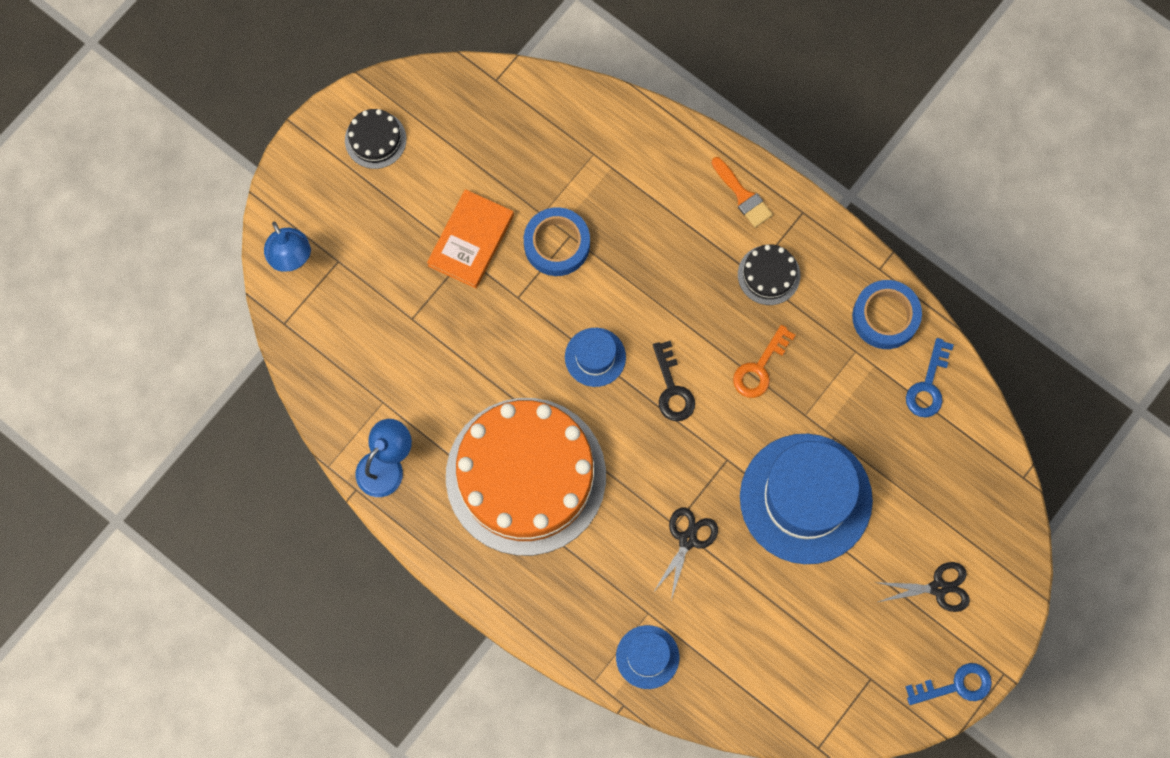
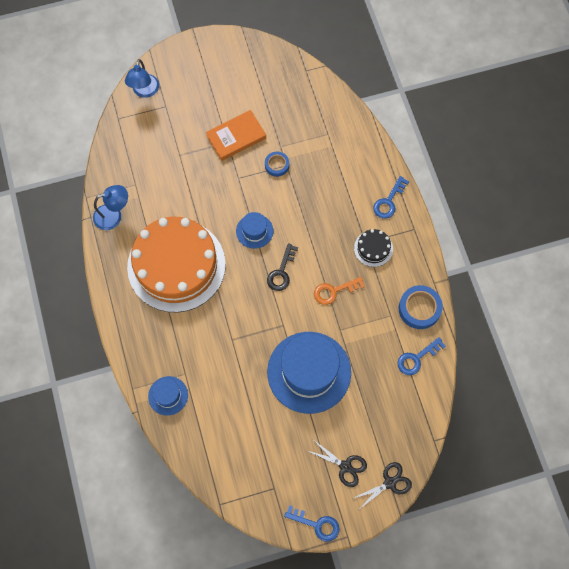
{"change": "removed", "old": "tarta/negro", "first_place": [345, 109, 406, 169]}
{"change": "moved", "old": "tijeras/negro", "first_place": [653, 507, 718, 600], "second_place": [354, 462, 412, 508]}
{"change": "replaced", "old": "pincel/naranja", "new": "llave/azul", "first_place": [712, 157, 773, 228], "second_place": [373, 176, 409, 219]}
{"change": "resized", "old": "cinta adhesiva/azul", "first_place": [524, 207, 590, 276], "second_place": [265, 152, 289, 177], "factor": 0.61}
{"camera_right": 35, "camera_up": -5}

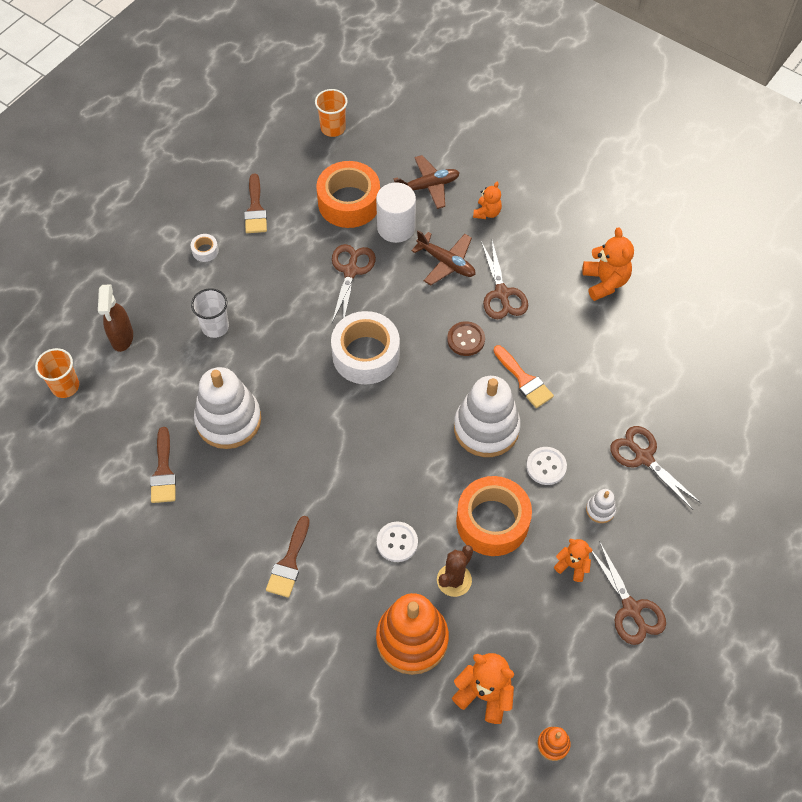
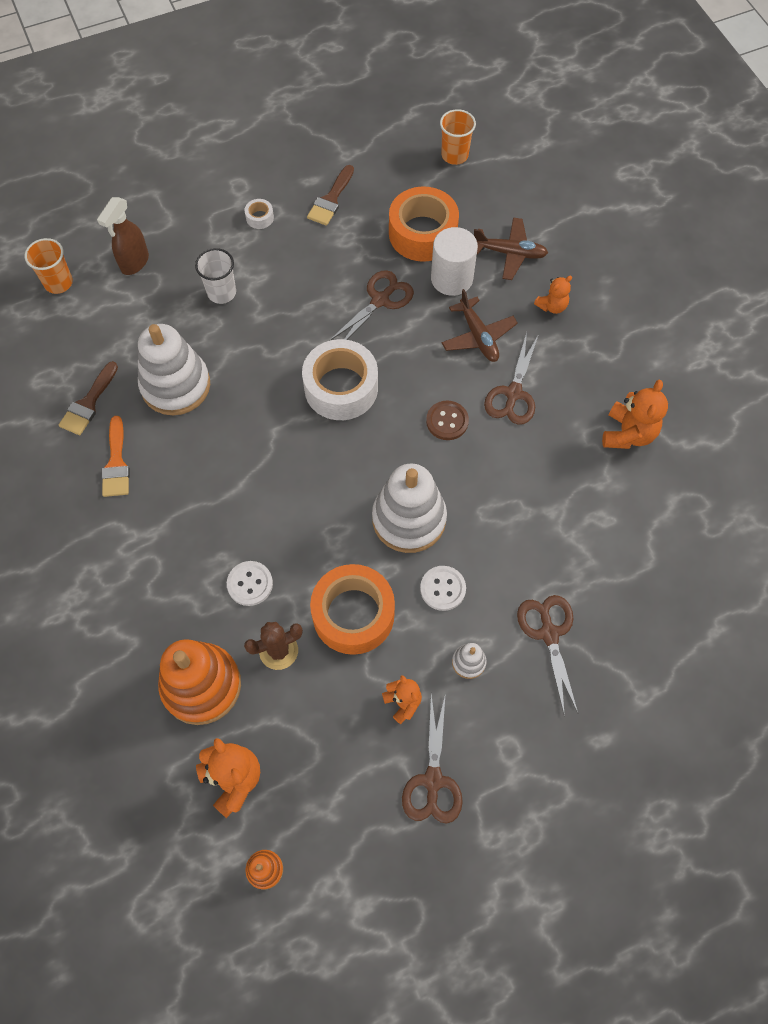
{"change": "removed", "old": "pincel/marrón", "first_place": [266, 516, 310, 598]}
{"change": "moved", "old": "pincel/naranja", "first_place": [493, 345, 554, 408], "second_place": [101, 416, 130, 497]}
{"camera_right": 30, "camera_up": 5}

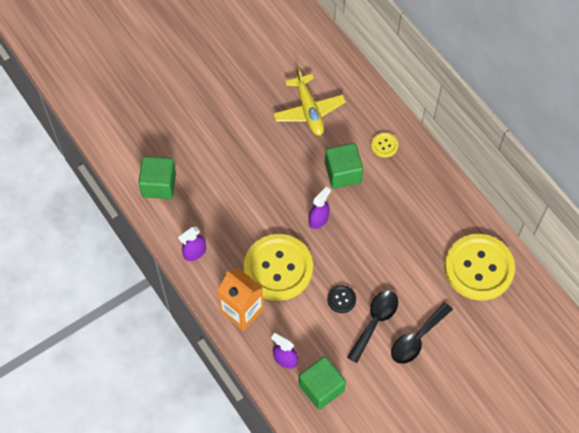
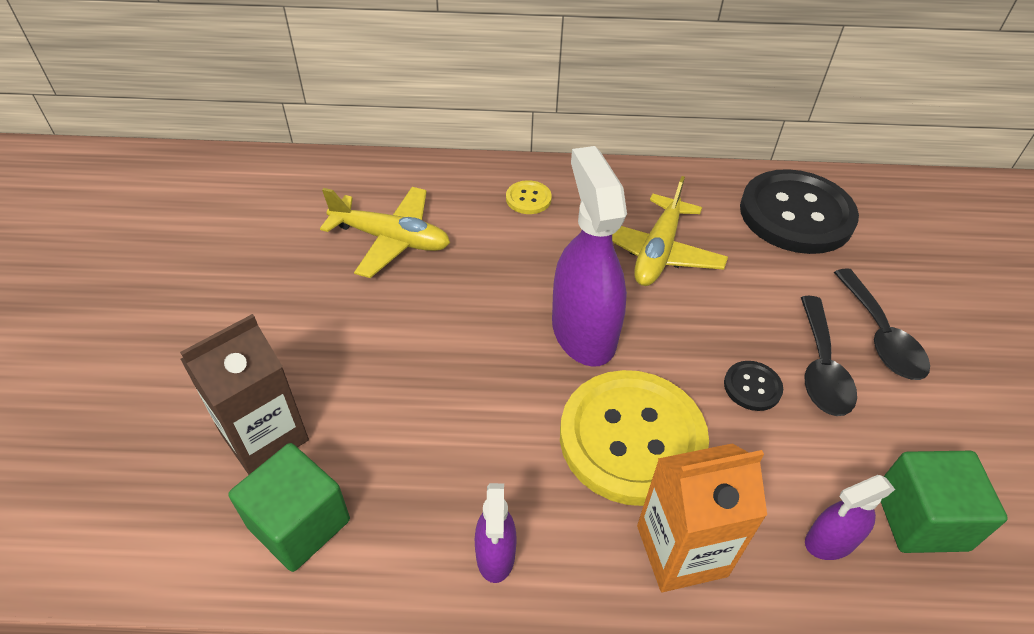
{"change": "removed", "old": "cubo/verde", "first_place": [325, 143, 363, 189]}
{"change": "added", "new": "cartón de leche/marrón", "second_place": [180, 314, 309, 475]}
{"change": "added", "new": "avión/amarillo", "second_place": [612, 176, 728, 286]}
{"change": "recoloured", "old": "botón/amarillo", "new": "botón/negro", "first_place": [444, 234, 515, 301], "second_place": [740, 169, 859, 254]}
{"change": "turned", "old": "cuchara/negro", "first_place": [347, 290, 398, 363], "second_place": [801, 296, 857, 416], "degrees": -150}
{"change": "resized", "old": "pulverizador/morado", "first_place": [309, 187, 331, 229], "second_place": [552, 146, 627, 367], "factor": 1.98}
{"camera_right": -55, "camera_up": -15}

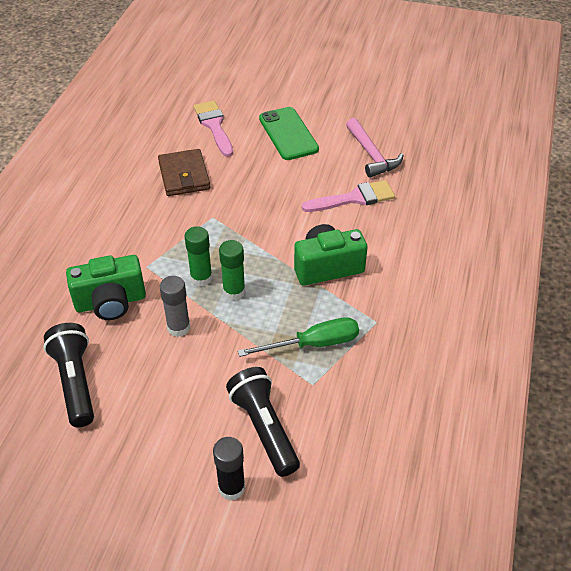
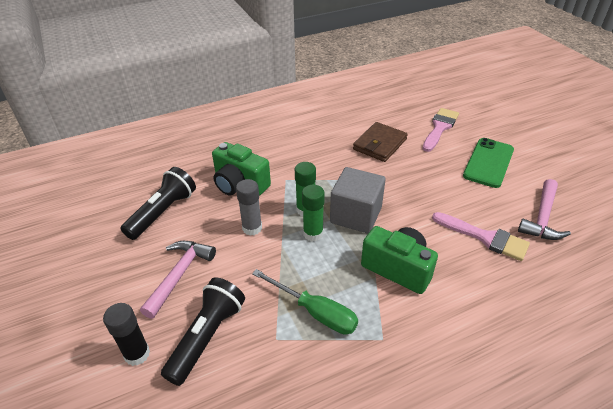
{"change": "added", "new": "martillo/rosa", "second_place": [140, 241, 216, 319]}
{"change": "added", "new": "cubo/gris", "second_place": [330, 167, 386, 233]}
{"camera_right": 50, "camera_up": -5}

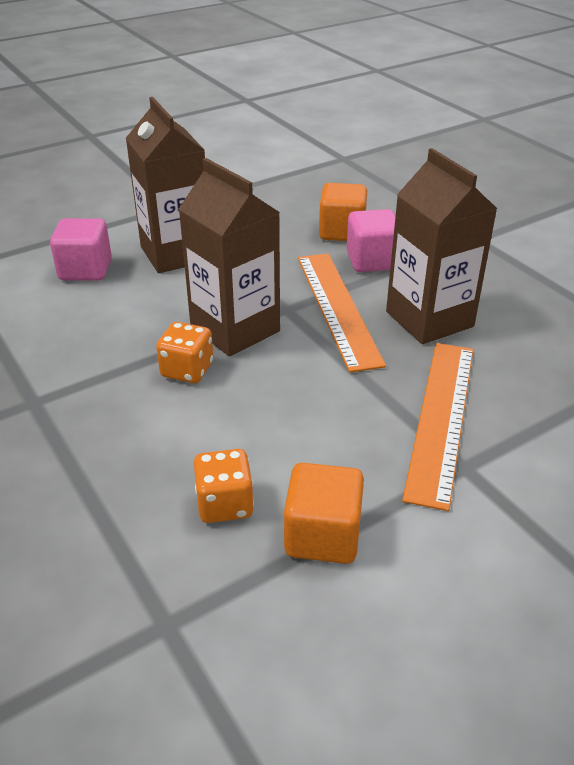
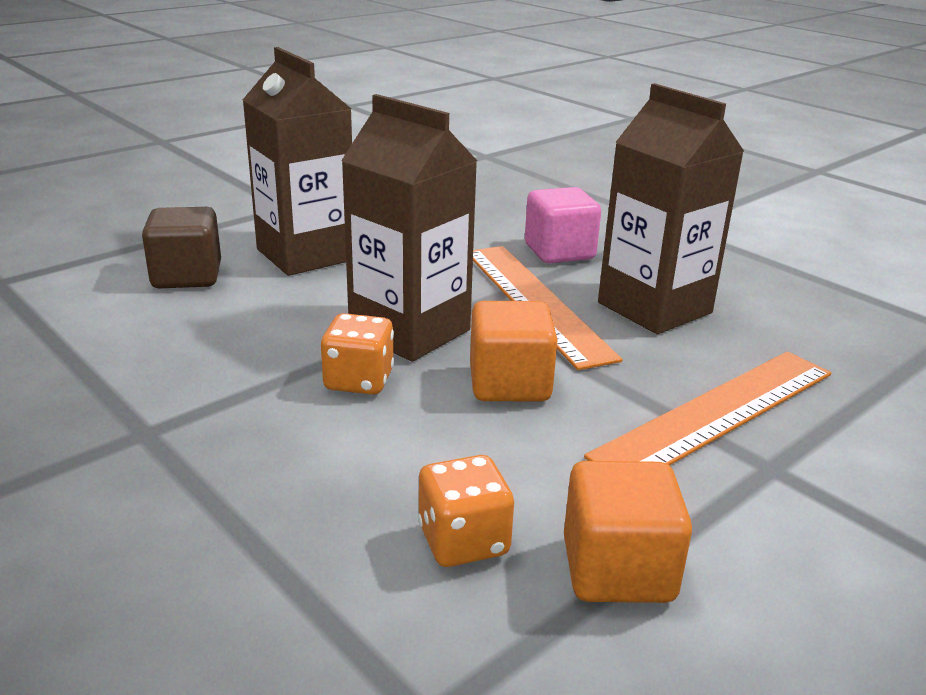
{"change": "moved", "old": "cubo/naranja", "first_place": [319, 183, 367, 241], "second_place": [470, 301, 558, 401]}
{"change": "recoloured", "old": "cubo/rosa", "new": "cubo/marrón", "first_place": [50, 218, 112, 281], "second_place": [142, 207, 221, 288]}
{"change": "turned", "old": "regla/naranja", "first_place": [402, 343, 473, 511], "second_place": [584, 352, 831, 466], "degrees": 45}
{"camera_right": -10, "camera_up": -10}

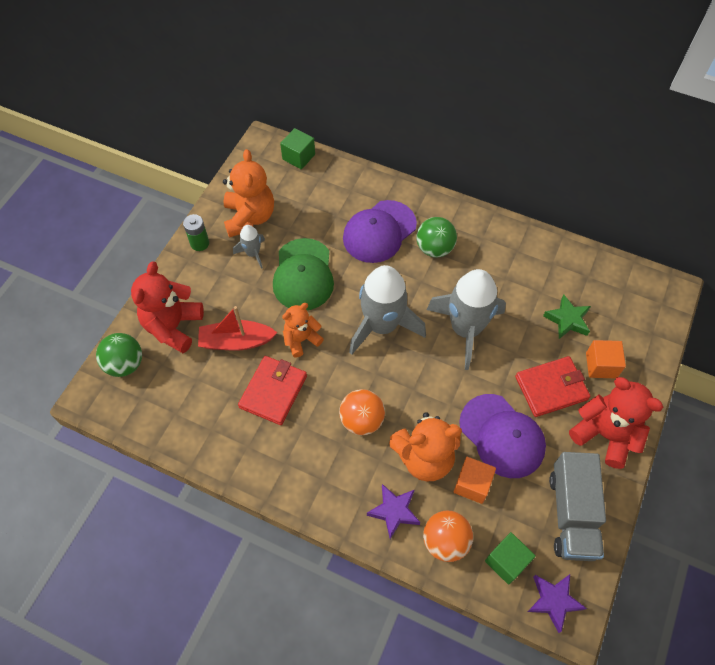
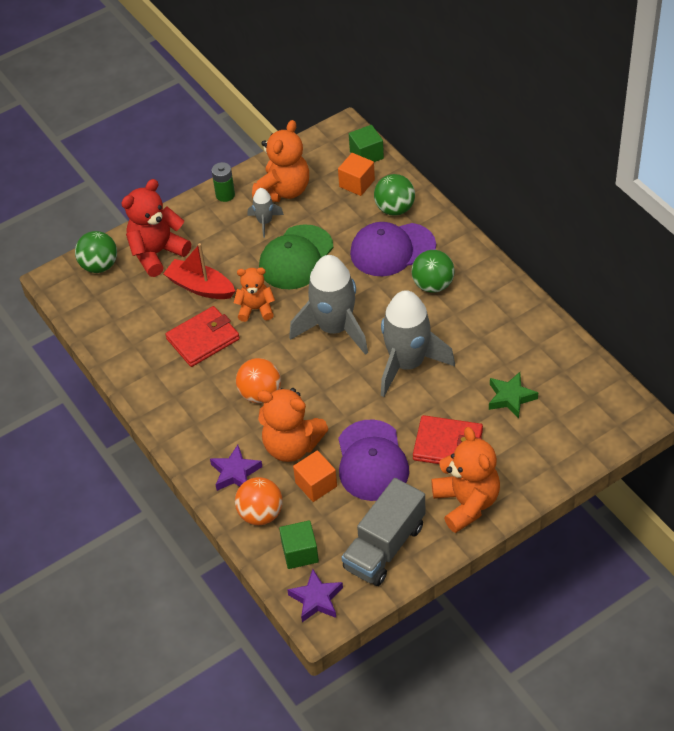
{"change": "added", "new": "pelota/verde", "second_place": [374, 174, 415, 216]}
{"change": "moved", "old": "cubo/naranja", "first_place": [586, 340, 626, 379], "second_place": [338, 153, 375, 196]}
{"change": "recoloured", "old": "osito/rojo", "new": "osito/naranja", "first_place": [569, 377, 663, 469], "second_place": [431, 427, 500, 533]}
{"camera_right": 35, "camera_up": -10}

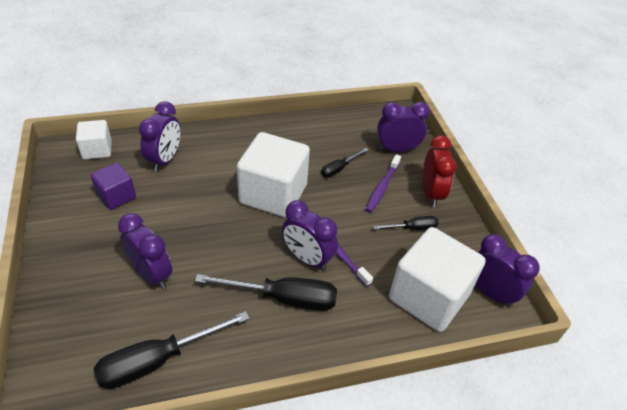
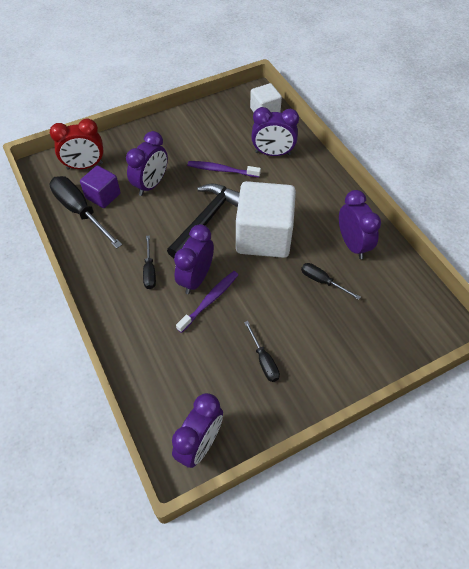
{"change": "removed", "old": "cubo/blanco", "first_place": [389, 227, 486, 332]}
{"change": "added", "new": "martillo/negro", "second_place": [167, 184, 240, 258]}
{"change": "moved", "old": "cubo/morado", "first_place": [90, 162, 136, 210], "second_place": [80, 165, 121, 208]}
{"change": "moved", "old": "cepillo de dientes/morado", "first_place": [365, 154, 401, 212], "second_place": [187, 161, 261, 177]}
{"change": "moved", "old": "despertador/morado", "first_place": [377, 102, 430, 152], "second_place": [339, 190, 381, 259]}
{"change": "moved", "old": "despertador/rojo", "first_place": [423, 135, 457, 207], "second_place": [50, 119, 104, 170]}
{"change": "resized", "old": "destornillador/negro", "first_place": [195, 274, 337, 311], "second_place": [143, 236, 156, 289], "factor": 0.53}
{"camera_right": 80, "camera_up": 10}

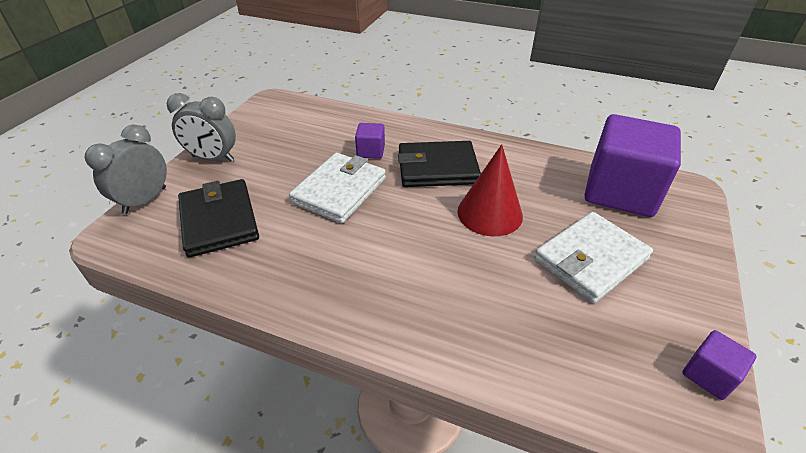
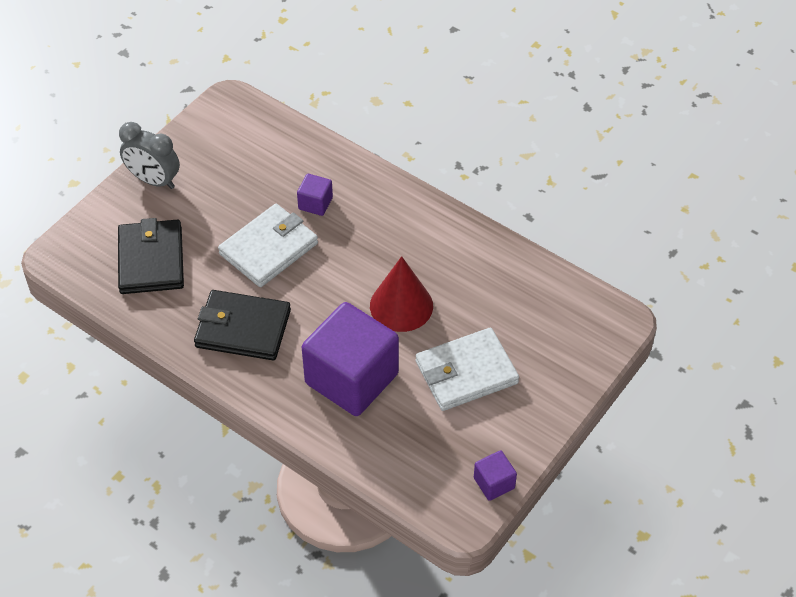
{"change": "removed", "old": "despertador/gris", "first_place": [84, 125, 167, 214]}
{"change": "moved", "old": "cartera/negro", "first_place": [398, 141, 481, 187], "second_place": [194, 290, 291, 360]}
{"change": "moved", "old": "cubo/morado", "first_place": [585, 114, 681, 217], "second_place": [302, 302, 399, 416]}
{"camera_right": 15, "camera_up": 10}

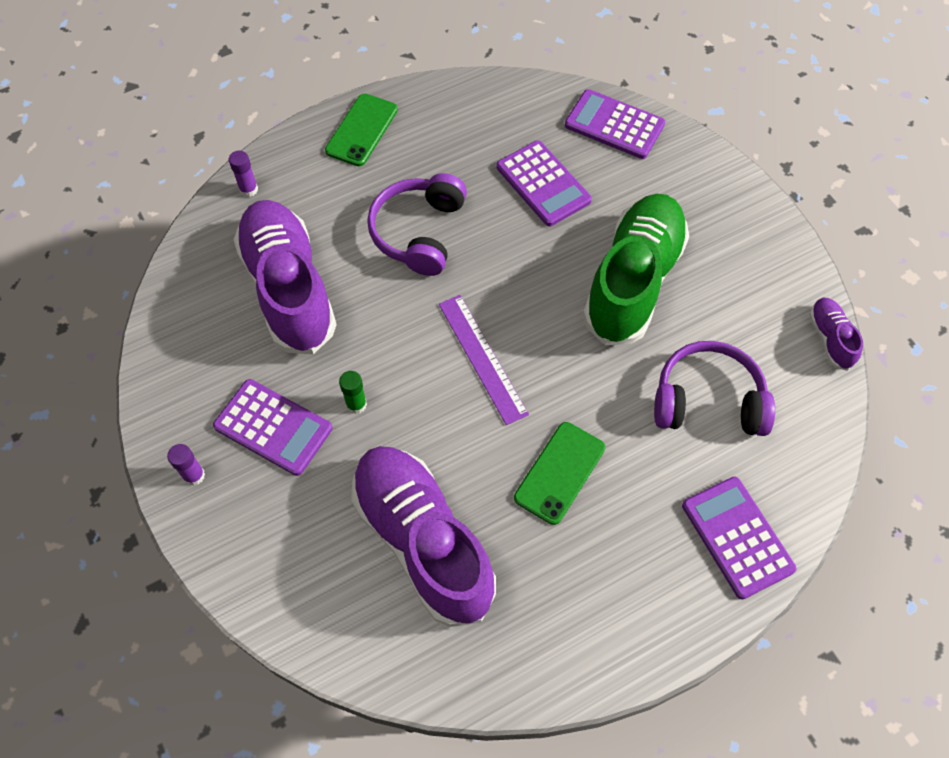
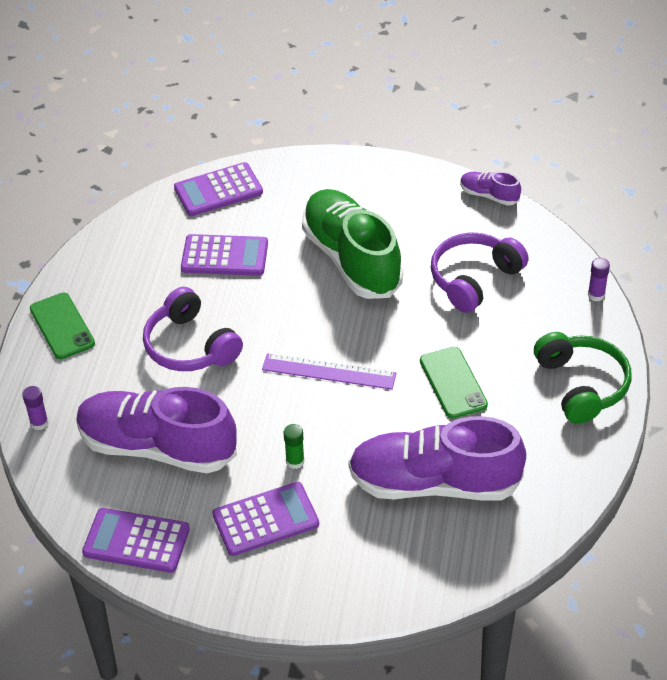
{"change": "added", "new": "auriculares/verde", "second_place": [534, 332, 632, 424]}
{"change": "moved", "old": "barra de pegamento/morado", "first_place": [167, 444, 205, 486], "second_place": [588, 258, 610, 301]}
{"change": "moved", "old": "calculadora/morado", "first_place": [682, 476, 796, 600], "second_place": [82, 508, 190, 573]}
{"camera_right": -50, "camera_up": -15}

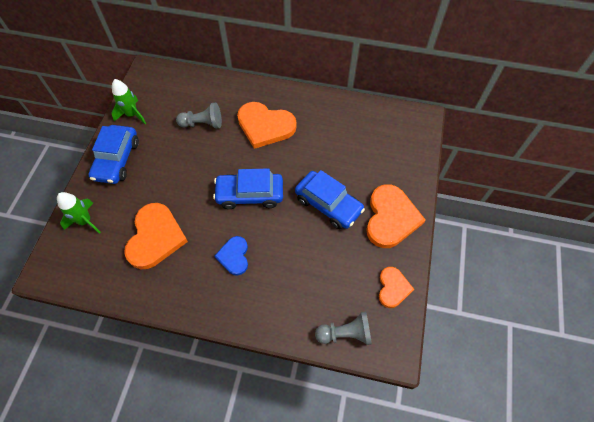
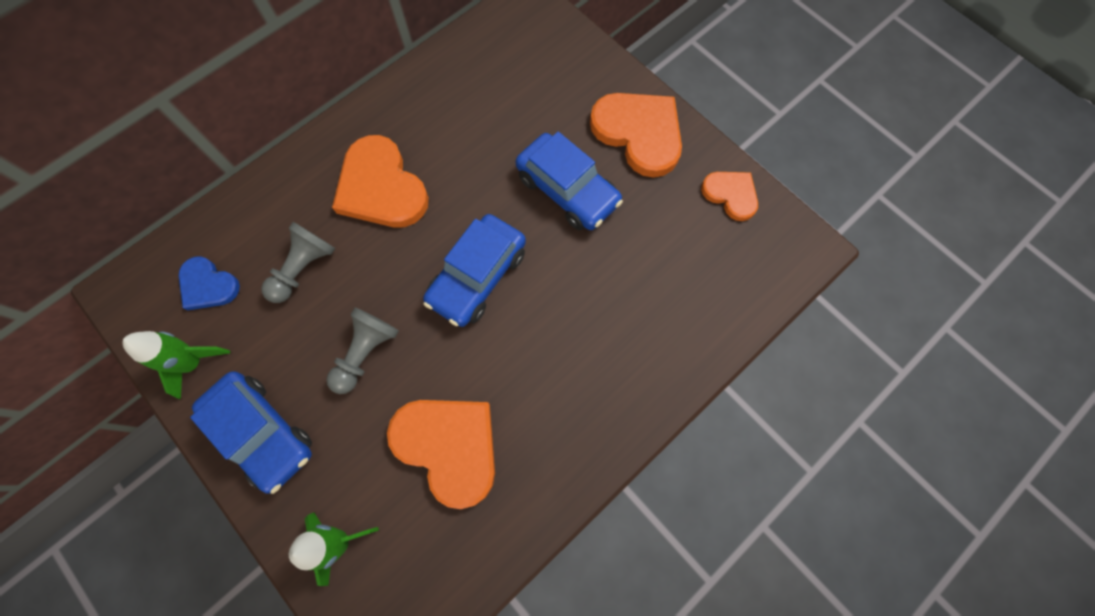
{"change": "moved", "old": "corazón/azul", "first_place": [215, 236, 248, 276], "second_place": [178, 256, 240, 311]}
{"change": "moved", "old": "peón/gris", "first_place": [315, 311, 372, 345], "second_place": [326, 308, 399, 394]}
{"change": "turned", "old": "corazón/naranja", "first_place": [237, 102, 297, 149], "second_place": [332, 135, 429, 227], "degrees": 90}
{"change": "turned", "old": "coche/azul", "first_place": [295, 170, 365, 229], "second_place": [515, 132, 623, 230], "degrees": 60}
{"camera_right": -55, "camera_up": 10}

